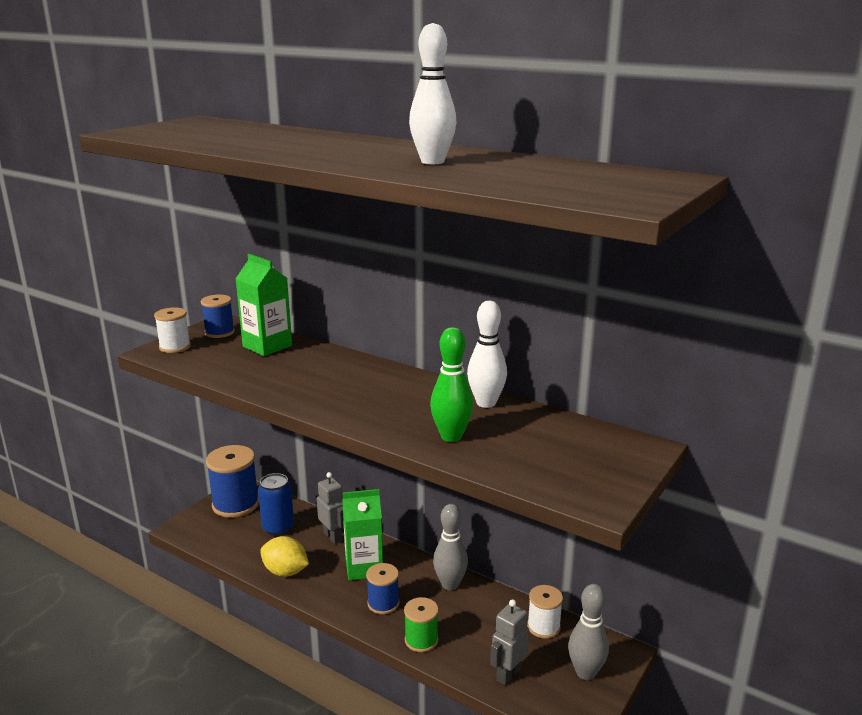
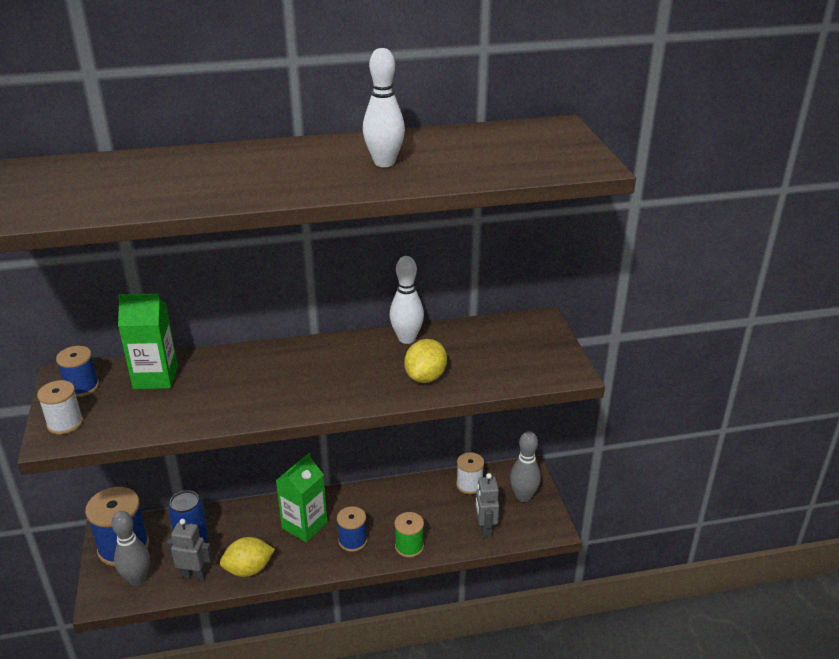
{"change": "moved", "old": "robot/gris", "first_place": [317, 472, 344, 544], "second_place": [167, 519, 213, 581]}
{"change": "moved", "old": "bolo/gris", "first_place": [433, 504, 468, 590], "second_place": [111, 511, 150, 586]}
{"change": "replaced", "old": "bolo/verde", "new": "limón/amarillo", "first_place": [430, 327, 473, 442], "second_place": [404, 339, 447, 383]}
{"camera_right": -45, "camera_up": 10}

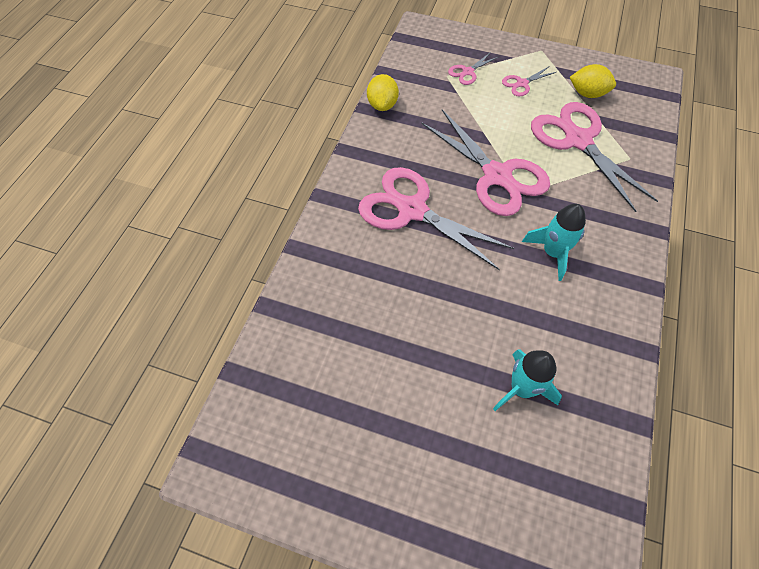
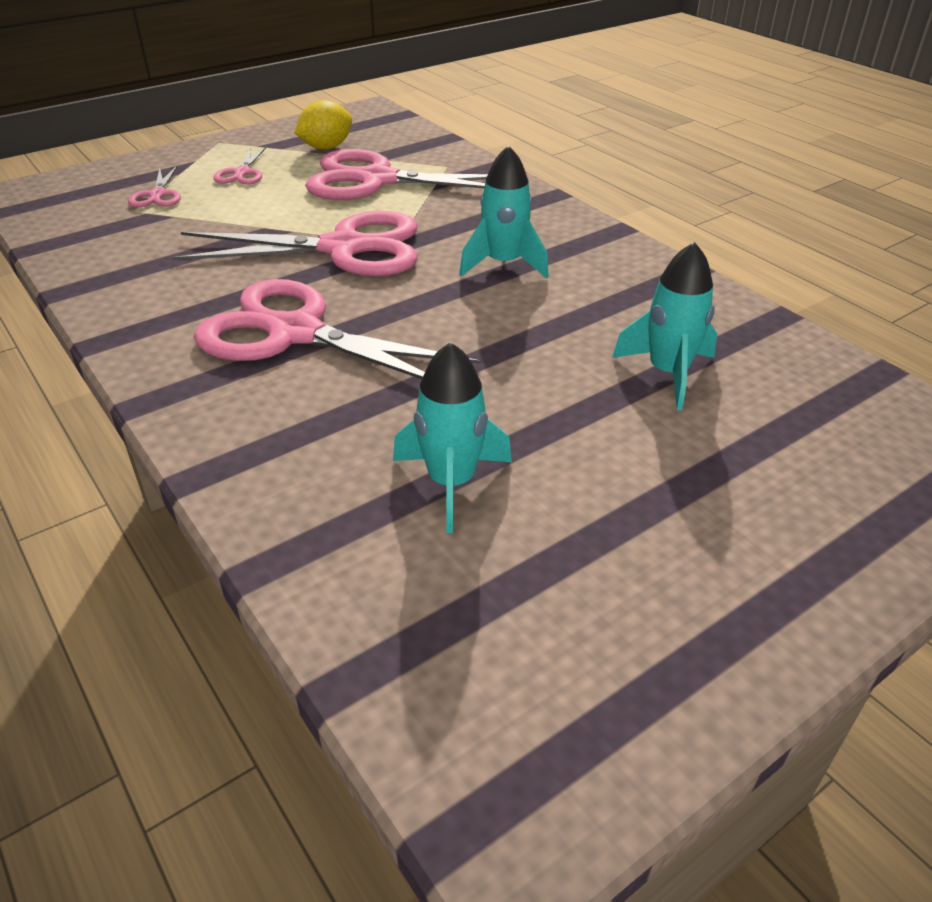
{"change": "removed", "old": "limón/amarillo", "first_place": [367, 74, 399, 111]}
{"change": "added", "new": "cohete/turquesa", "second_place": [393, 342, 512, 533]}
{"change": "turned", "old": "tijeras/rosa", "first_place": [358, 167, 514, 270], "second_place": [194, 279, 481, 379], "degrees": 45}
{"camera_right": -55, "camera_up": -20}

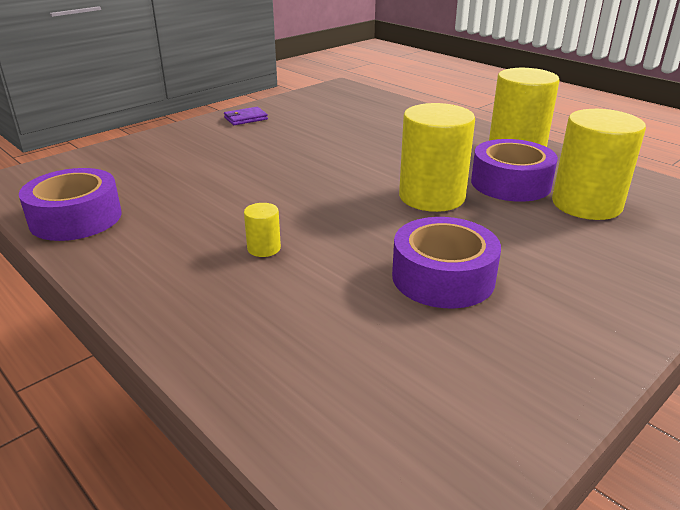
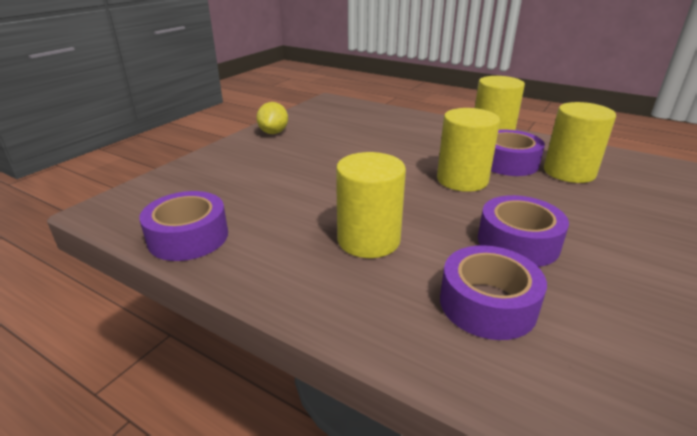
{"change": "added", "new": "cinta adhesiva/morado", "second_place": [440, 245, 547, 340]}
{"change": "replaced", "old": "cartera/morado", "new": "limón/amarillo", "first_place": [224, 107, 268, 125], "second_place": [256, 102, 288, 134]}
{"change": "resized", "old": "cilindro/amarillo", "first_place": [244, 203, 281, 257], "second_place": [336, 152, 406, 258], "factor": 2.29}
{"camera_right": -15, "camera_up": 0}

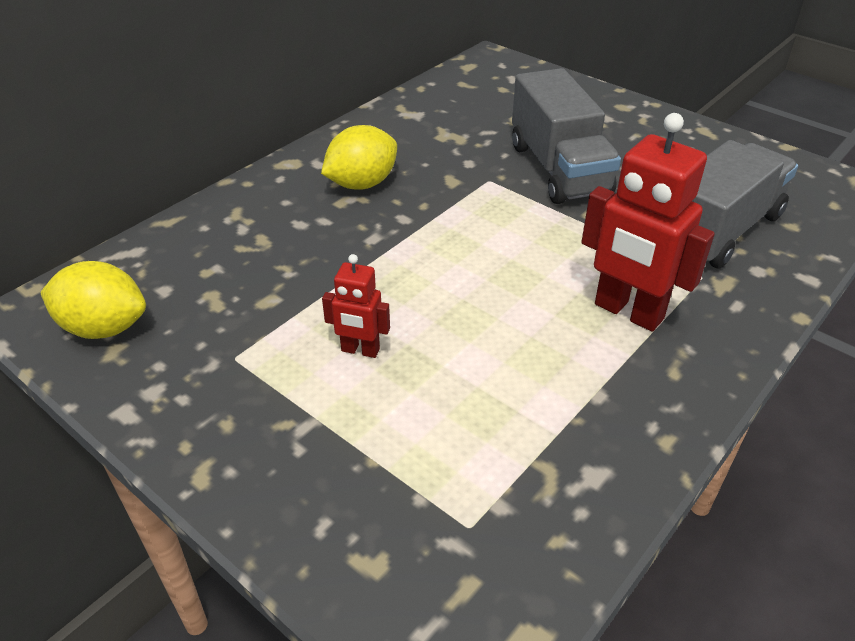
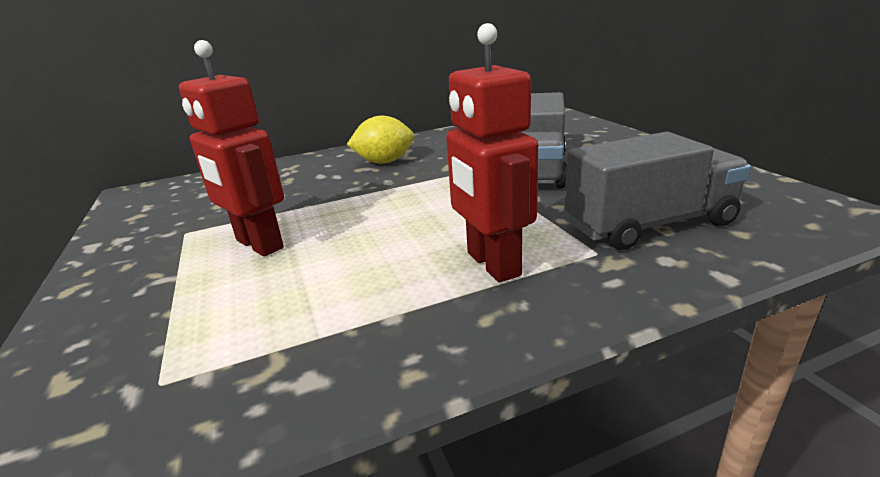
{"change": "removed", "old": "limón/amarillo", "first_place": [40, 261, 146, 339]}
{"change": "resized", "old": "robot/rojo", "first_place": [322, 254, 390, 358], "second_place": [179, 40, 284, 256], "factor": 1.9}
{"camera_right": 30, "camera_up": -15}

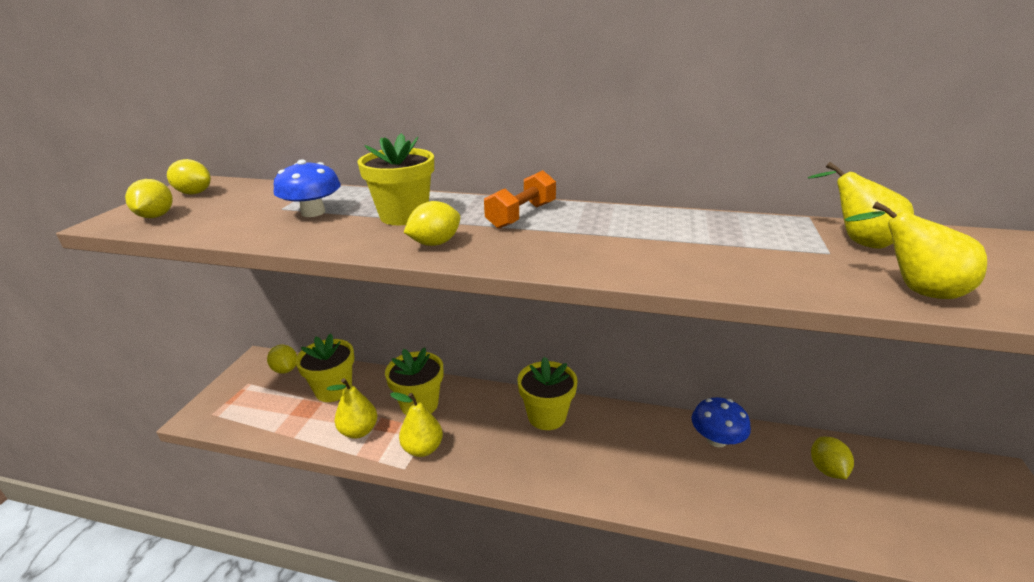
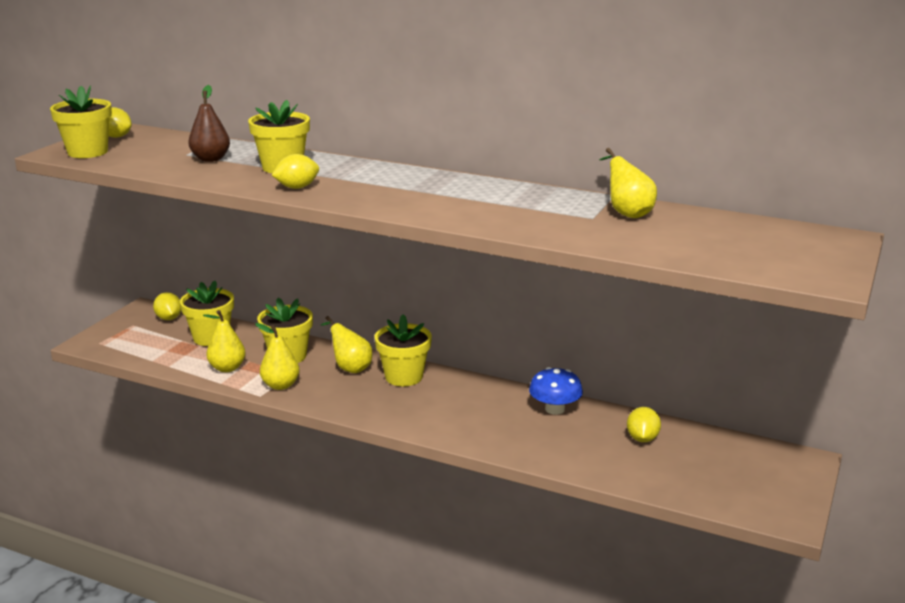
{"change": "removed", "old": "mancuerna/naranja", "first_place": [484, 170, 556, 229]}
{"change": "moved", "old": "pera/amarillo", "first_place": [845, 201, 987, 299], "second_place": [321, 316, 372, 373]}
{"change": "replaced", "old": "limón/amarillo", "new": "maceta/amarillo", "first_place": [125, 179, 173, 218], "second_place": [50, 86, 112, 158]}
{"change": "replaced", "old": "seta/azul", "new": "pera/marrón", "first_place": [274, 159, 341, 217], "second_place": [188, 85, 230, 162]}
{"camera_right": 10, "camera_up": -5}

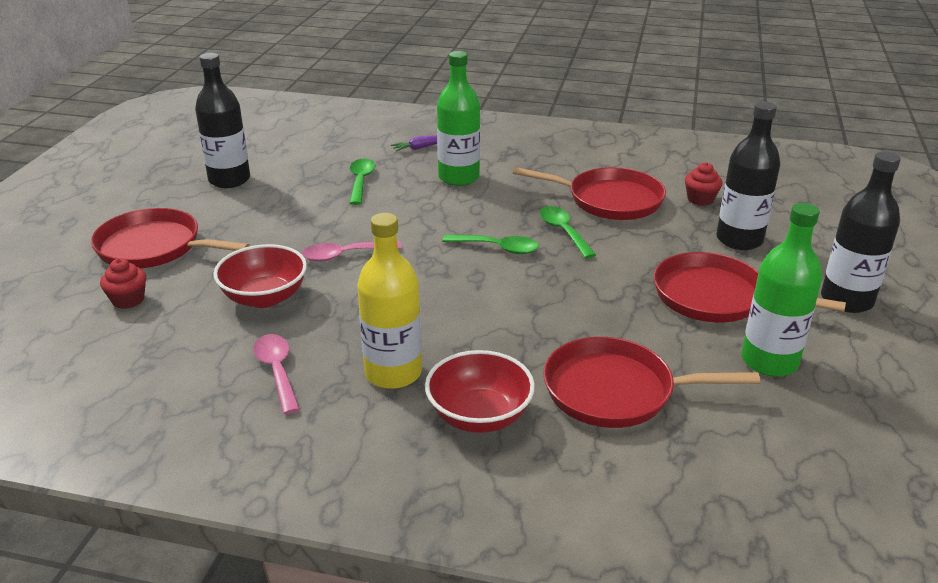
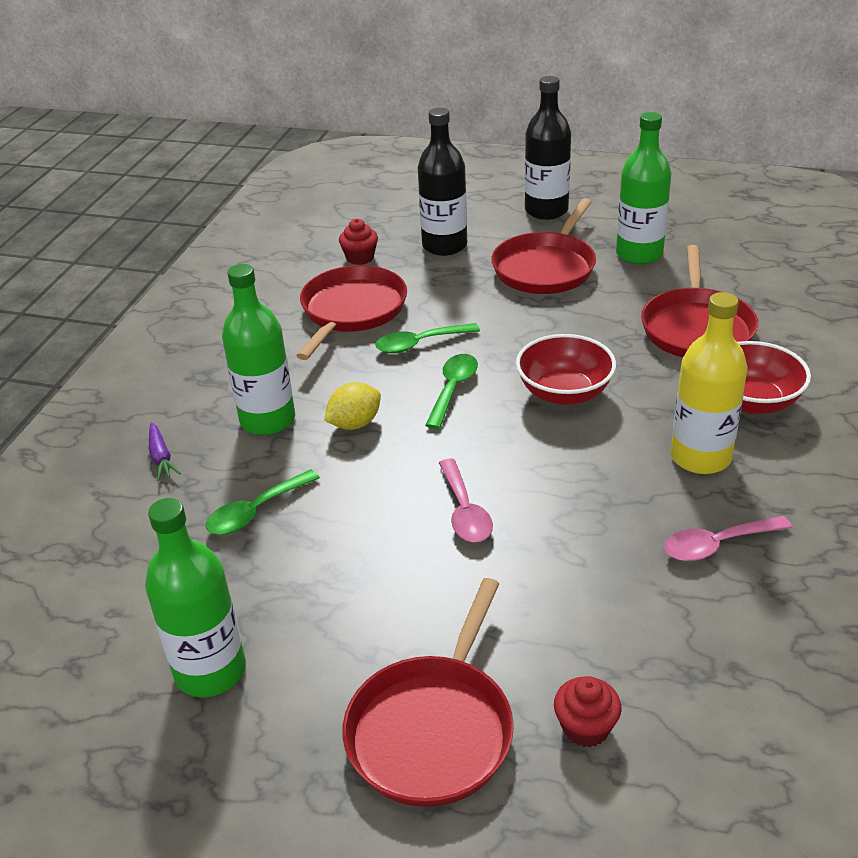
{"change": "added", "new": "limón/amarillo", "second_place": [324, 382, 381, 430]}
{"change": "moved", "old": "cuenco/rojo", "first_place": [213, 244, 307, 308], "second_place": [516, 334, 616, 405]}
{"change": "recoloured", "old": "botella/negro", "new": "botella/verde", "first_place": [195, 53, 250, 188], "second_place": [145, 498, 246, 697]}
{"change": "turned", "old": "cuchara/verde", "first_place": [349, 158, 375, 205], "second_place": [206, 469, 320, 535], "degrees": -45}
{"camera_right": -85, "camera_up": 5}

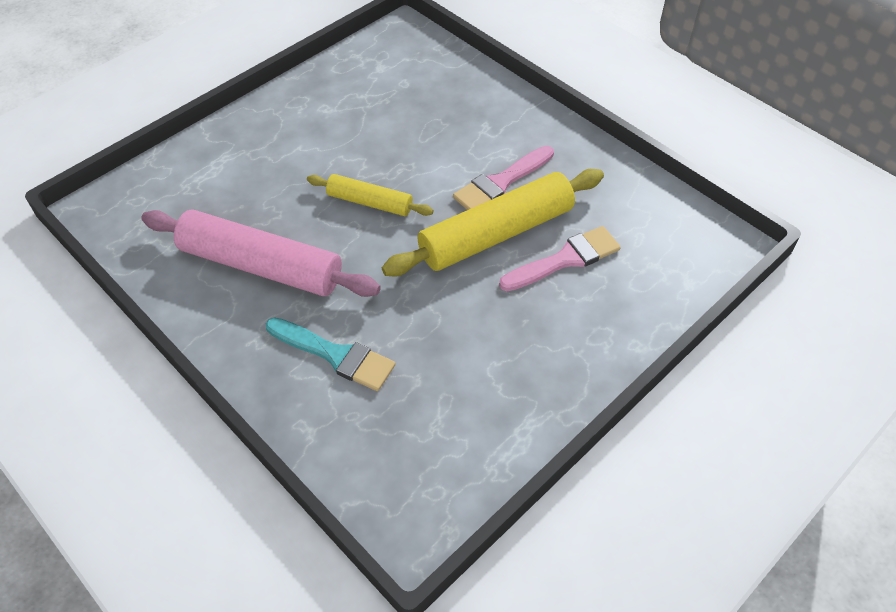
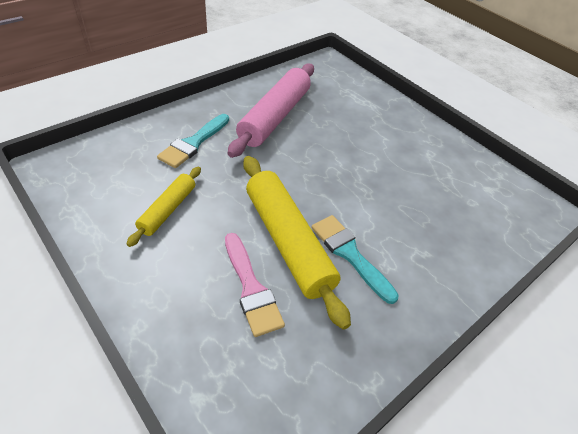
{"change": "moved", "old": "rodillo/amarillo", "first_place": [307, 174, 434, 216], "second_place": [126, 167, 201, 247]}
{"change": "recoloured", "old": "pincel/rosa", "new": "pincel/turquesa", "first_place": [453, 146, 554, 210], "second_place": [311, 215, 399, 304]}
{"camera_right": 90, "camera_up": -5}

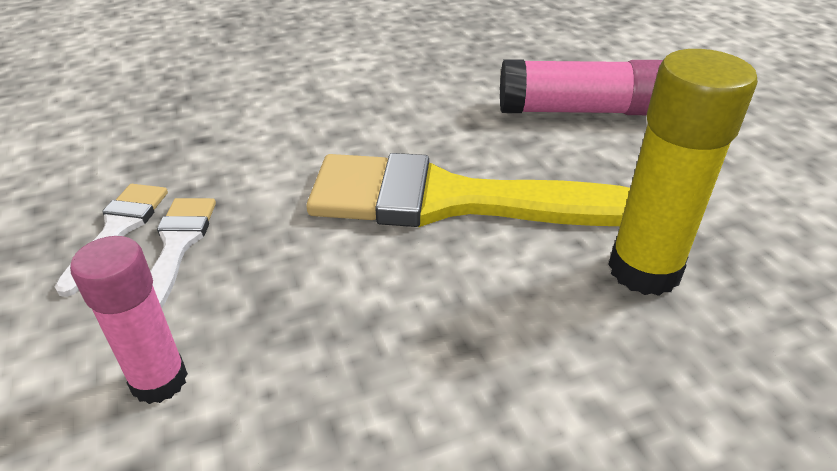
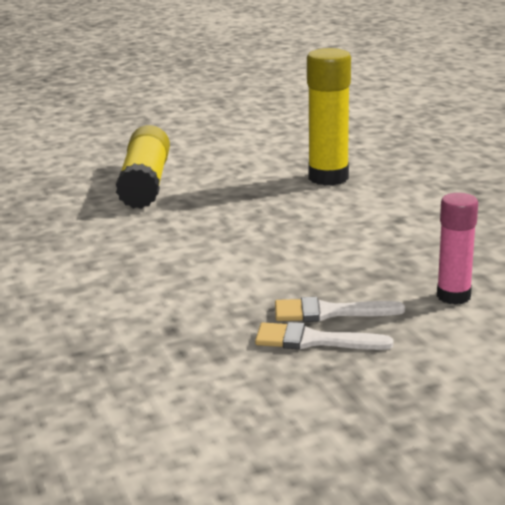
{"change": "removed", "old": "pincel/amarillo", "first_place": [306, 153, 630, 227]}
{"change": "recoloured", "old": "barra de pegamento/rosa", "new": "barra de pegamento/amarillo", "first_place": [500, 59, 663, 115], "second_place": [116, 125, 170, 209]}
{"camera_right": -90, "camera_up": -15}

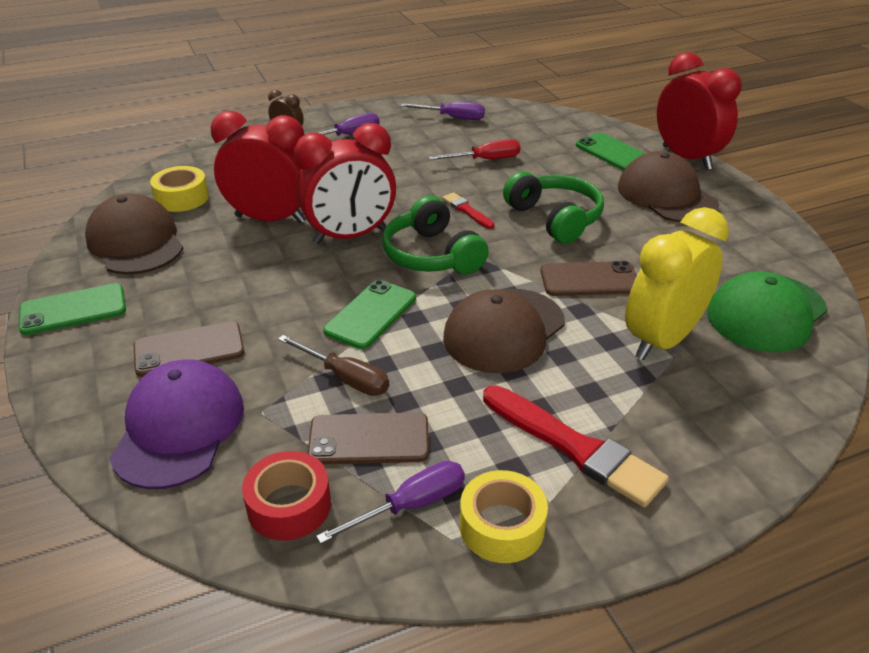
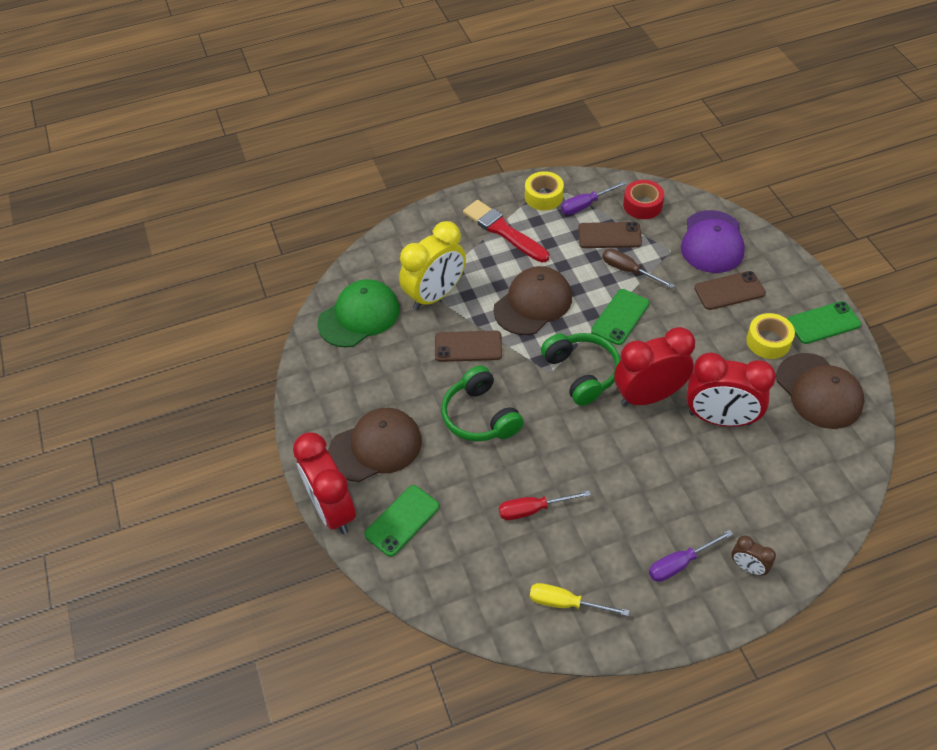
{"change": "removed", "old": "pincel/rojo", "first_place": [442, 192, 495, 229]}
{"change": "moved", "old": "cinta adhesiva/amarillo", "first_place": [150, 166, 209, 212], "second_place": [746, 313, 795, 359]}
{"change": "recoloured", "old": "destornillador/morado", "new": "destornillador/amarillo", "first_place": [400, 102, 485, 120], "second_place": [530, 583, 629, 616]}
{"change": "turned", "old": "móvil/verde", "first_place": [576, 132, 646, 171], "second_place": [364, 485, 440, 557], "degrees": 75}
{"change": "turned", "old": "gorra/marrón", "first_place": [618, 151, 719, 222], "second_place": [328, 408, 422, 482], "degrees": -90}
{"camera_right": -175, "camera_up": 15}

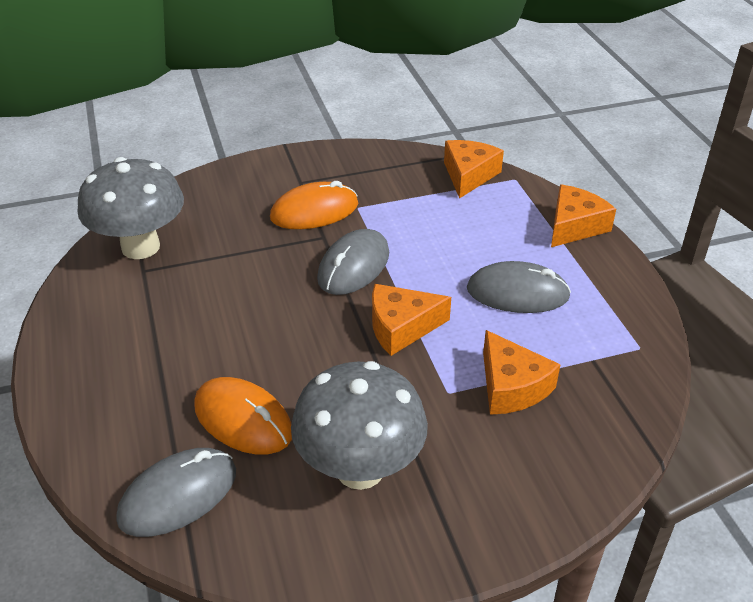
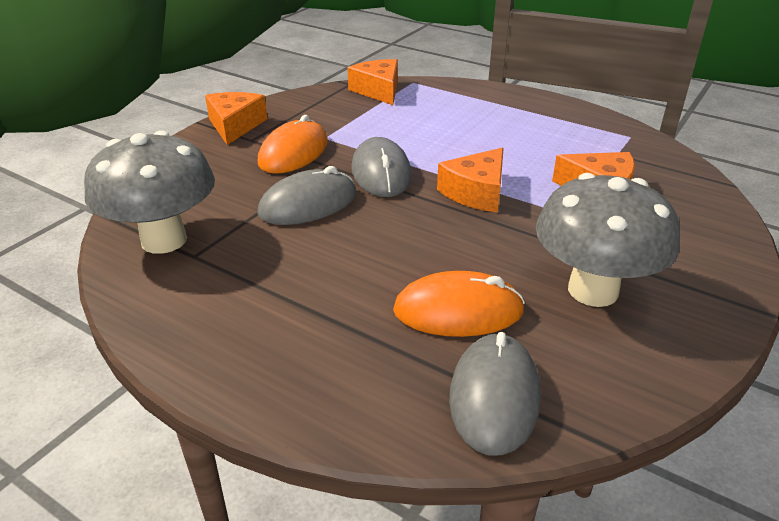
{"change": "moved", "old": "ratón/gris", "first_place": [467, 261, 571, 313], "second_place": [257, 166, 356, 225]}
{"change": "moved", "old": "queso/naranja", "first_place": [551, 184, 616, 247], "second_place": [205, 92, 267, 145]}
{"camera_right": -40, "camera_up": -5}

